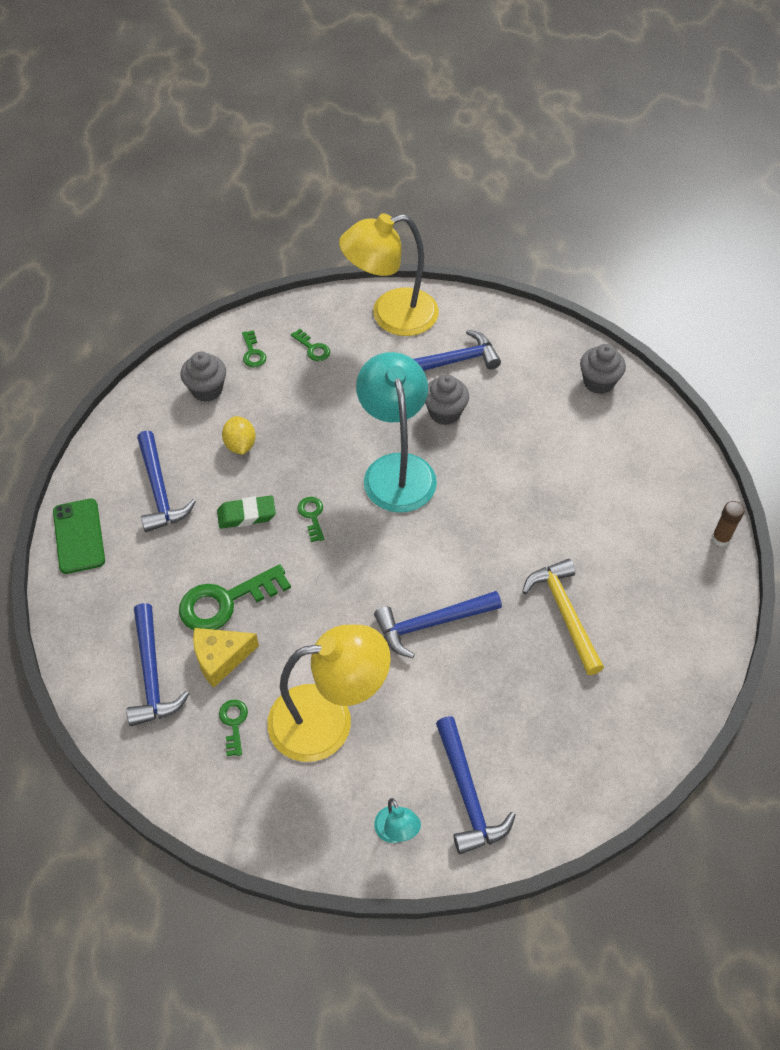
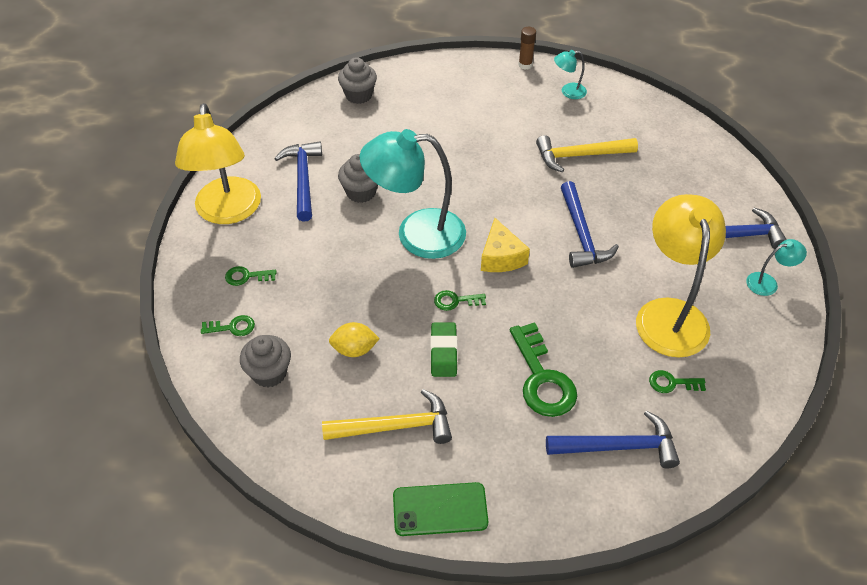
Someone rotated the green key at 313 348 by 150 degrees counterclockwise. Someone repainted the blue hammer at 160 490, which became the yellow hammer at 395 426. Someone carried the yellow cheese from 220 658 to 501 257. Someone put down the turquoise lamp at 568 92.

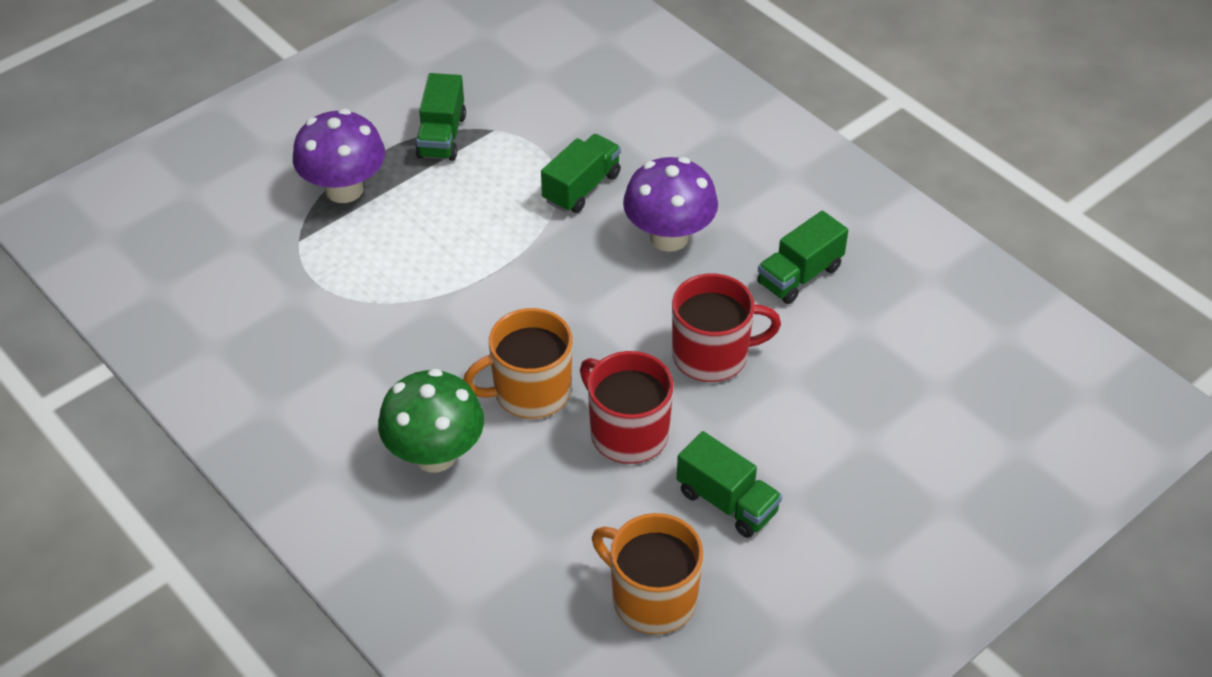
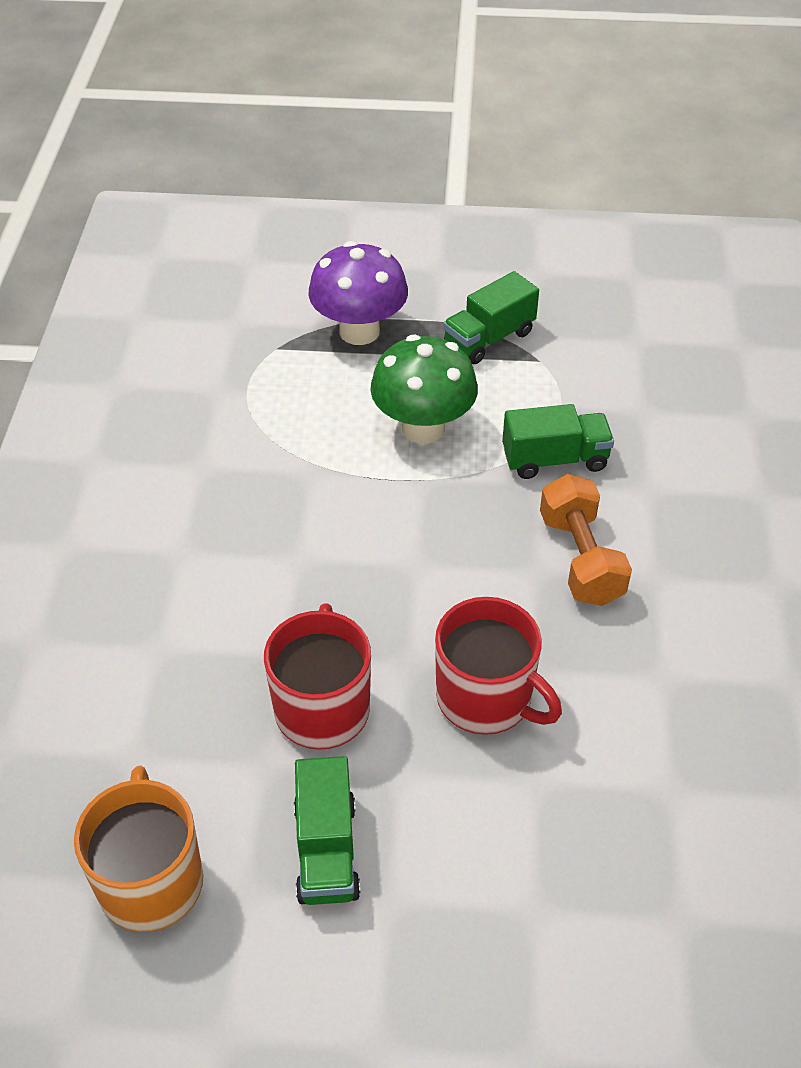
Someone carried the green mushroom from 435 455 to 423 428. Someone swapped the purple mushroom at 669 237 for the orange dumbbell at 581 559. Someone took away the orange mug at 530 392. Someone took away the green truck at 799 275.

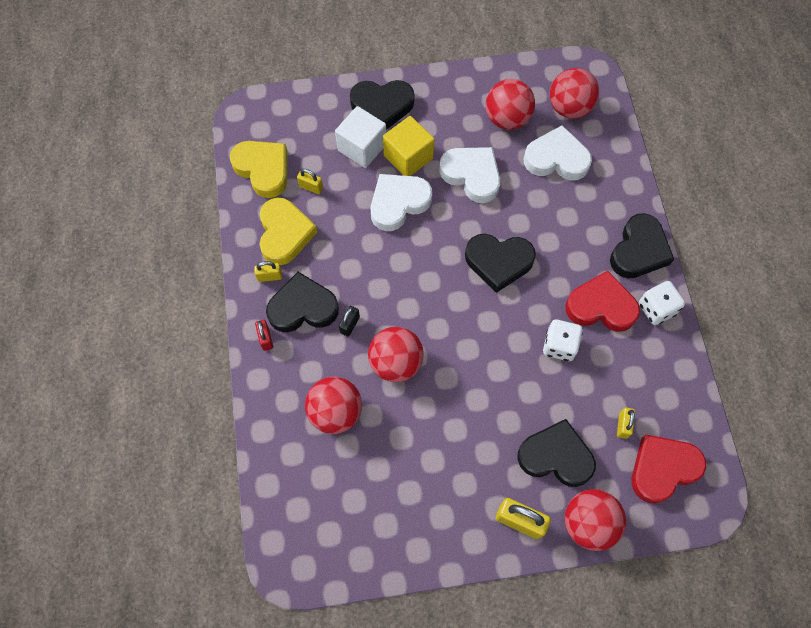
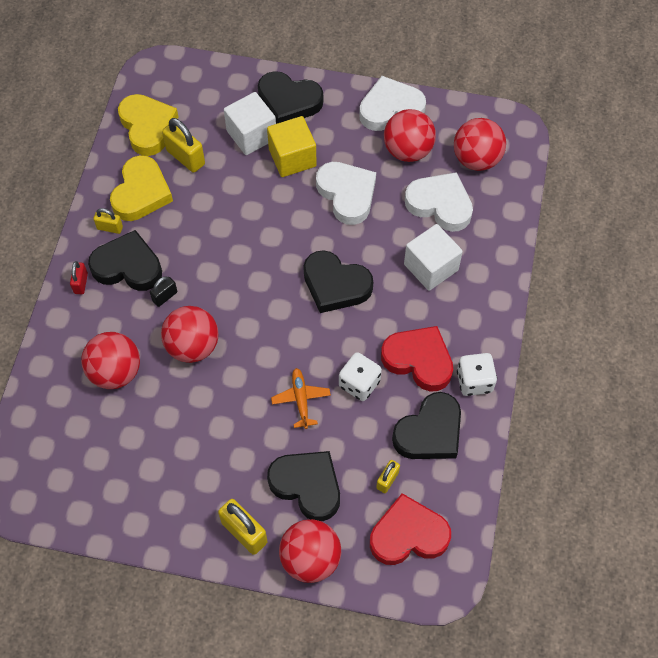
Someone scaled the yellow padlock at 311 187 by 1.74. Someone put down the orange plane at 301 400. Someone carried the white heart from 398 203 to 390 108. Someone carried the black heart from 639 250 to 429 432. Someone put down the white cube at 431 267.

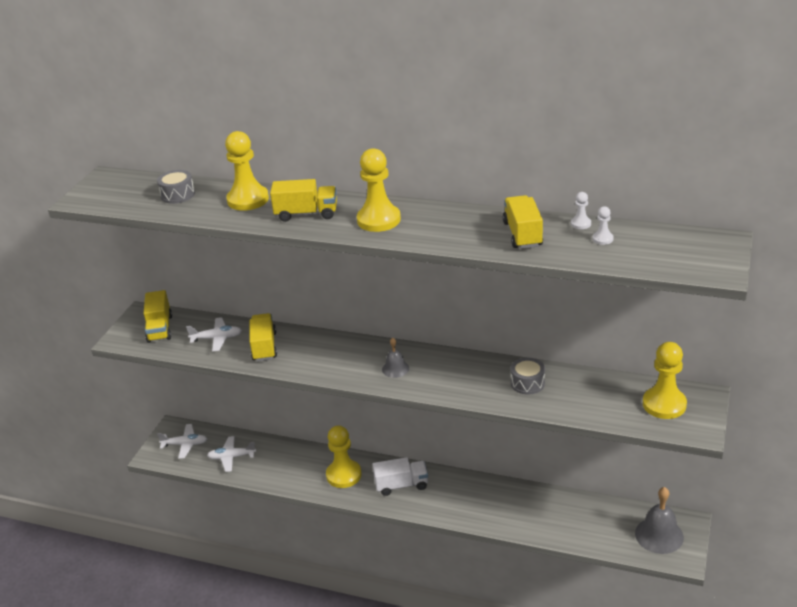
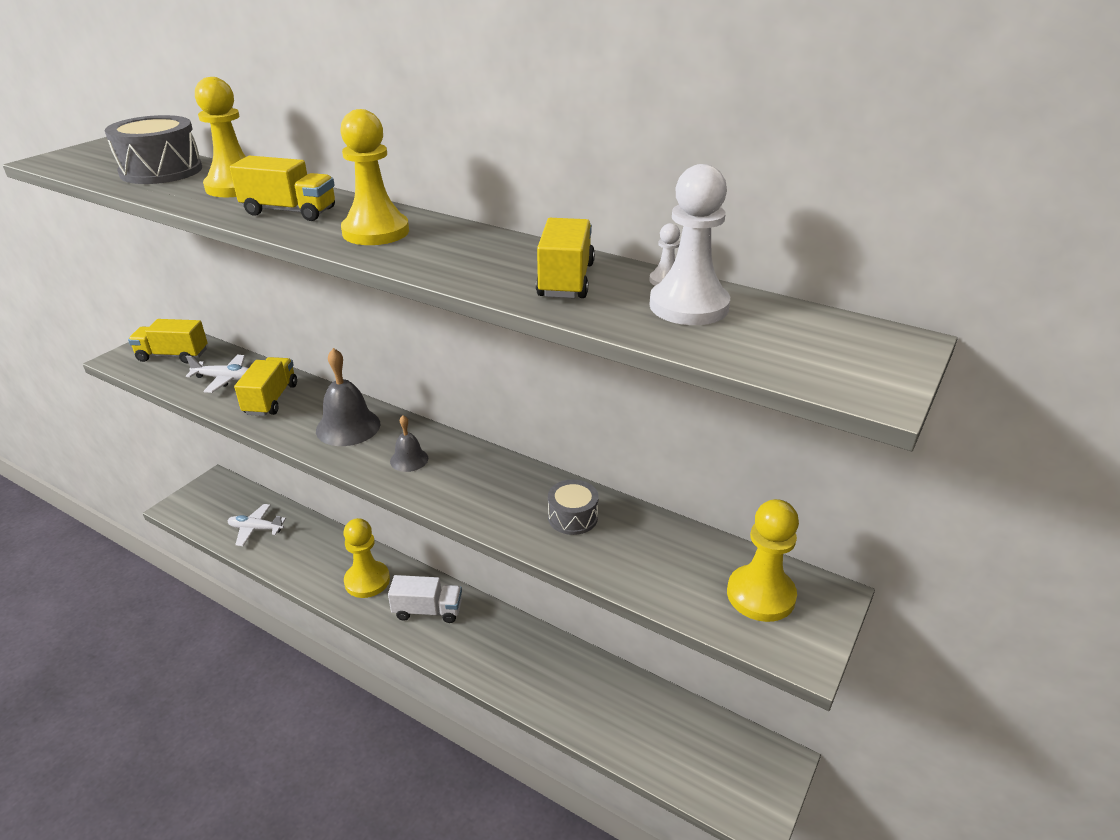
Someone scaled the grey drum at 178 195 by 1.68. Someone rotated the yellow truck at 160 328 by 90 degrees clockwise. Someone carried the grey bell from 659 535 to 348 427. Someone scaled the white pawn at 602 239 by 2.24. Someone took away the white plane at 185 444.

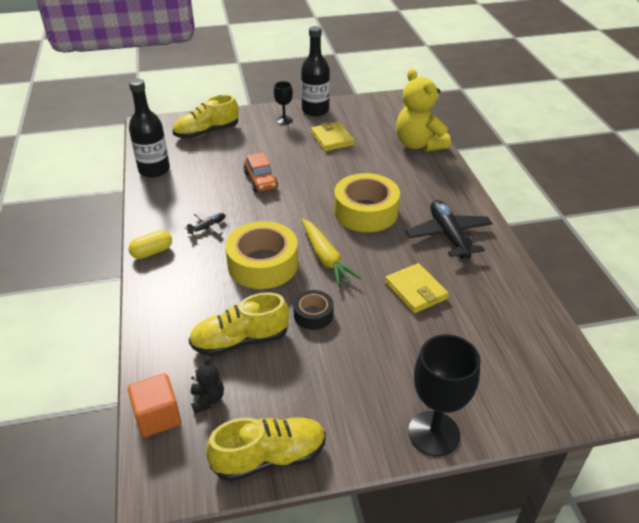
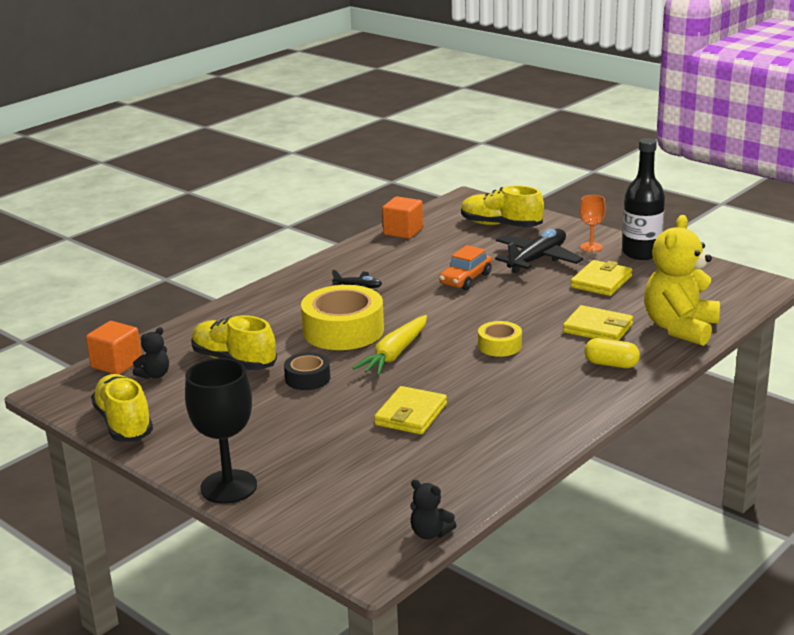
Someone rotated the yellow shoe at 270 457 by 150 degrees counterclockwise. Someone swapped the black bottle at 154 170 for the orange cube at 403 231. Someone put down the black teddy bear at 430 533. Someone scaled the yellow tape at 365 212 by 0.52. Someone carried the black plane from 448 235 to 537 259. Someone put down the yellow wallet at 598 328. Someone repainted the black goblet at 284 120, which became the orange goblet at 591 247. Someone carried the yellow capsule from 152 252 to 611 364.

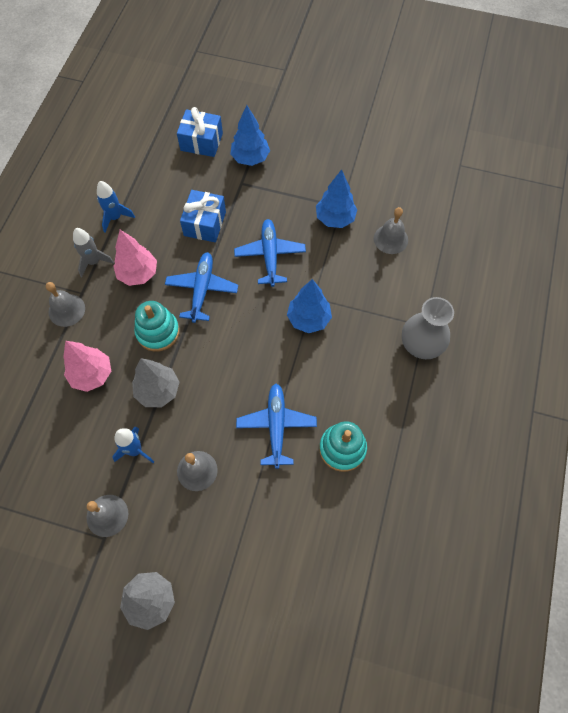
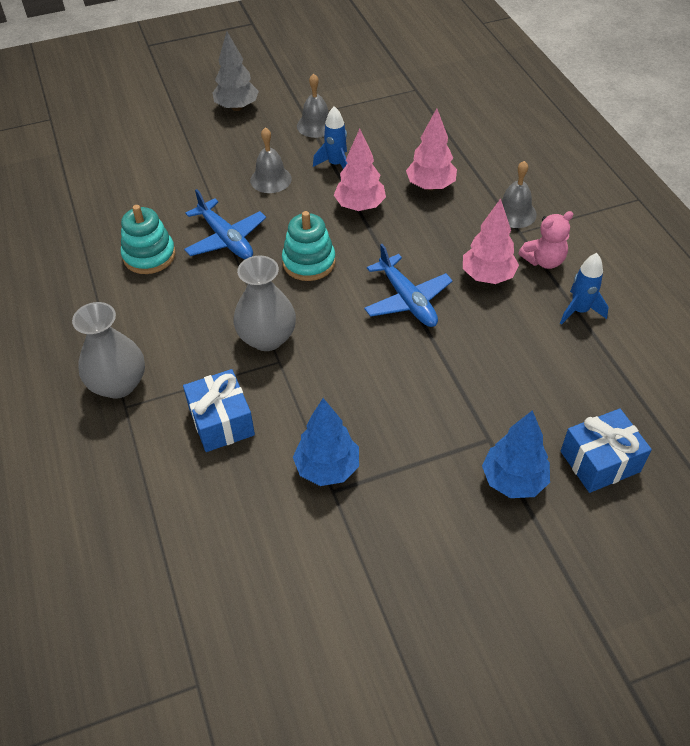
Someone carried the blue gift from 205 224 to 221 421. Someone swapped the blue tree at 308 319 for the grey vase at 267 338. Someone carried the turquoise stacking toy from 158 332 to 309 262. Someone repainted the grey tree at 158 391, which became the pink tree at 360 206. Someone swapped the grey rocket at 94 262 for the pink teddy bear at 544 261. Someone took away the blue plane at 270 255. Someone took away the grey bell at 390 239.

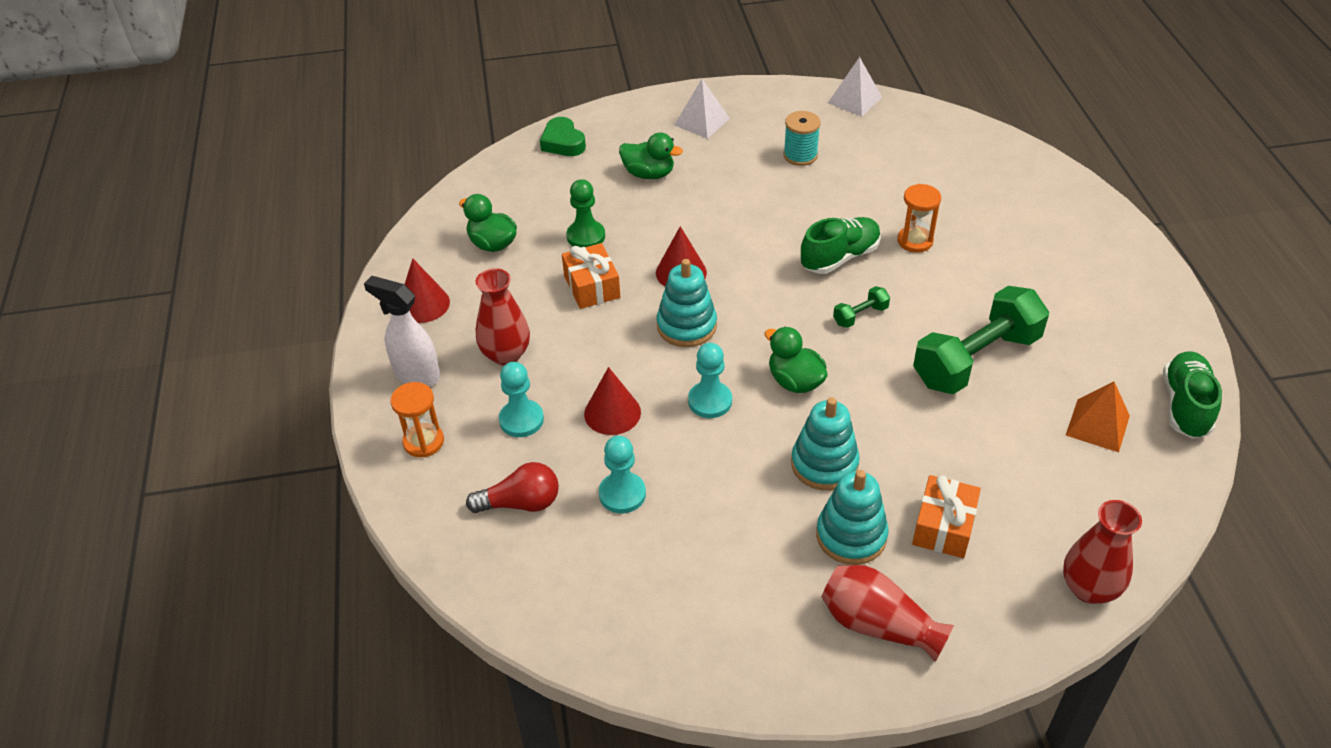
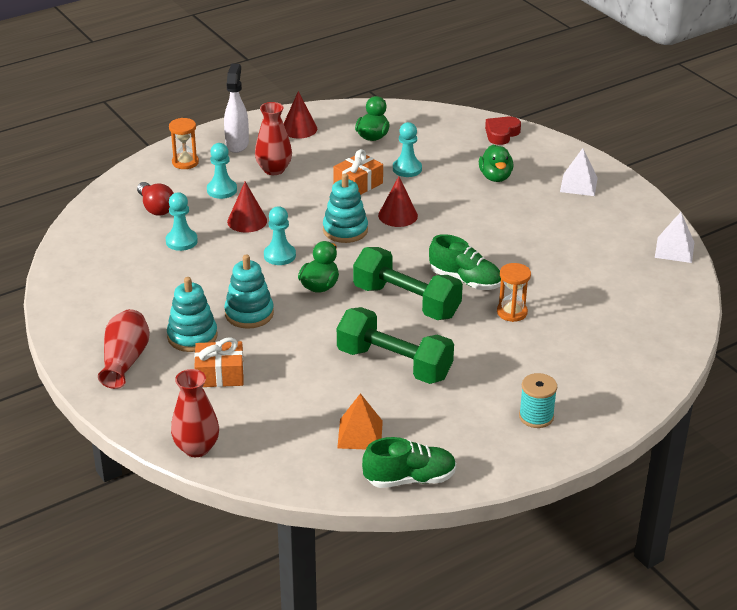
Someone scaled the green dumbbell at 860 315 by 2.36. Someone repainted the green pawn at 586 236, which became the turquoise pawn at 407 169. Someone repainted the green heart at 563 142, which became the red heart at 501 134. Someone carried the turquoise spool from 800 155 to 536 416.

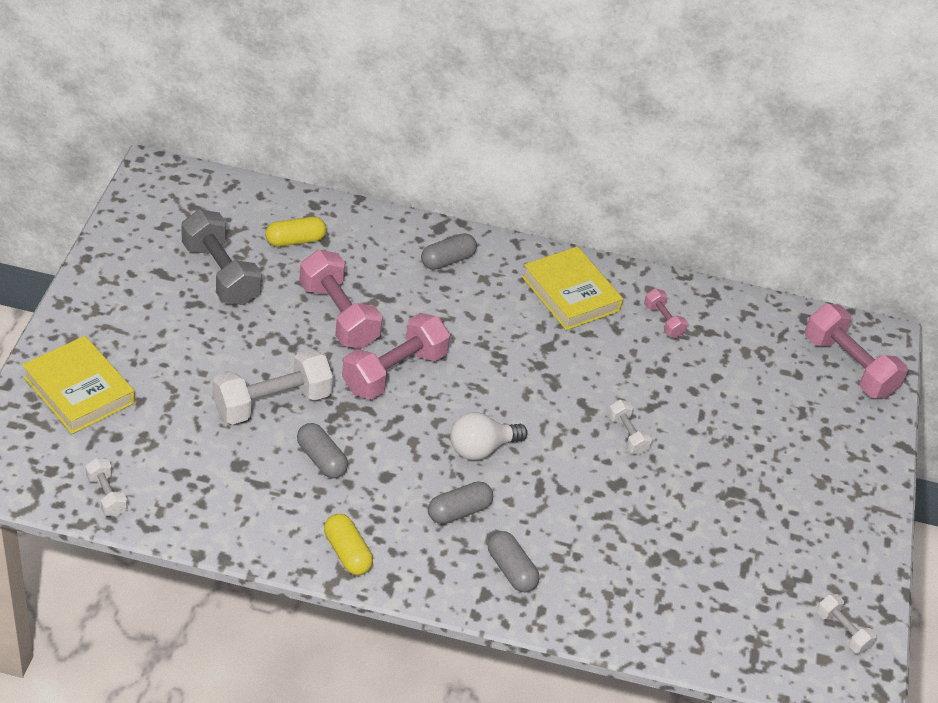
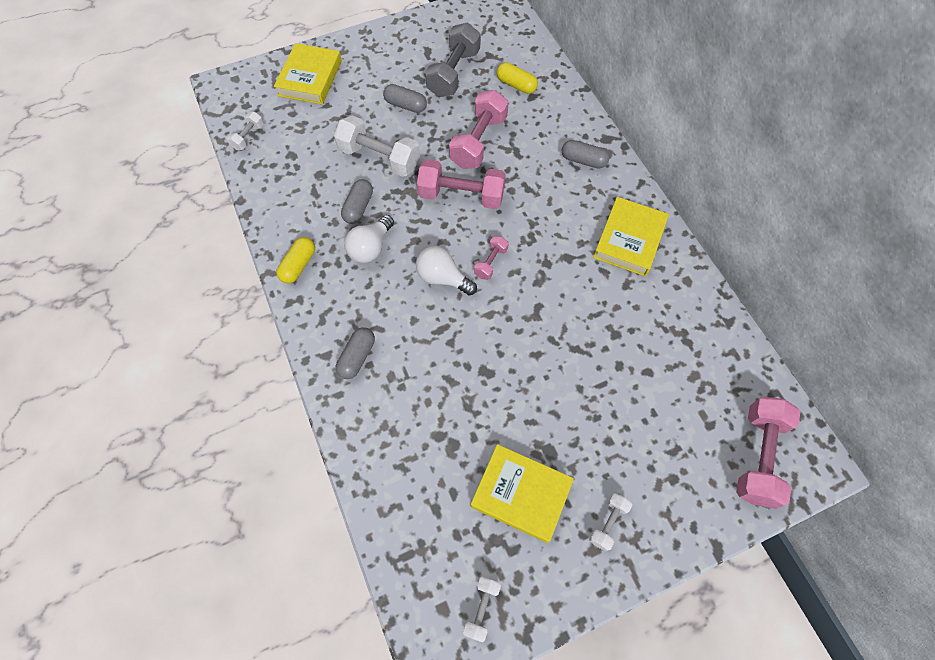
Someone put down the white light bulb at 370 247. Someone carried the grey capsule from 459 511 to 405 105. Someone put down the yellow book at 521 494. Someone carried the pink dumbbell from 663 321 to 491 262. Someone carried the white dumbbell from 627 435 to 608 523.

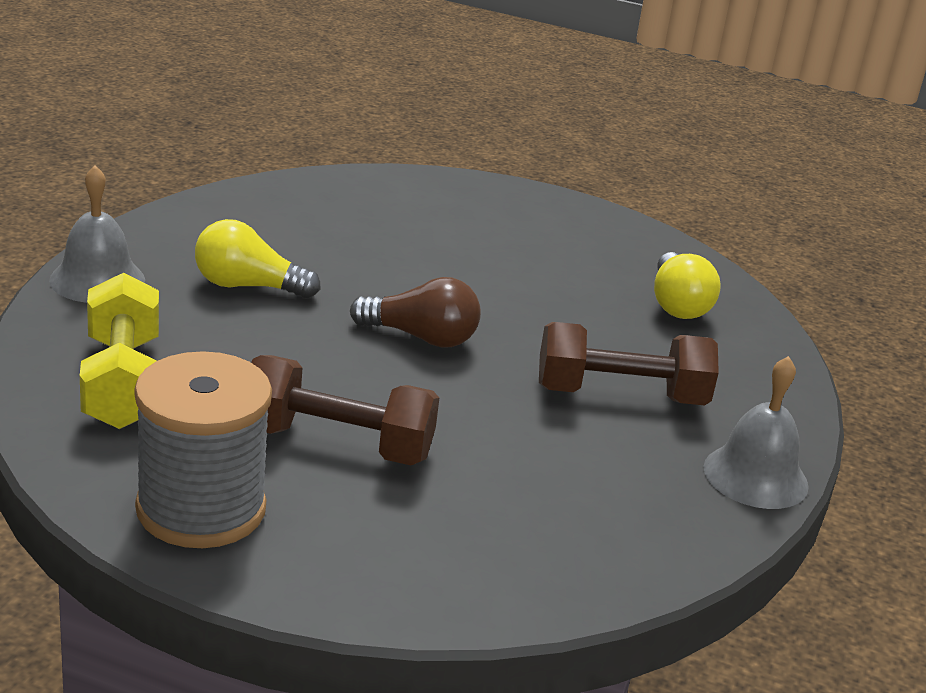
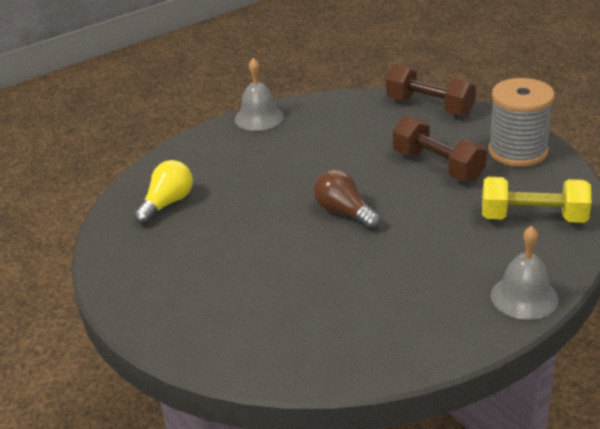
Someone carried the brown dumbbell from 620 395 to 429 106. Someone rotated the yellow dumbbell at 121 382 by 75 degrees clockwise. Someone took away the yellow light bulb at 248 286.

